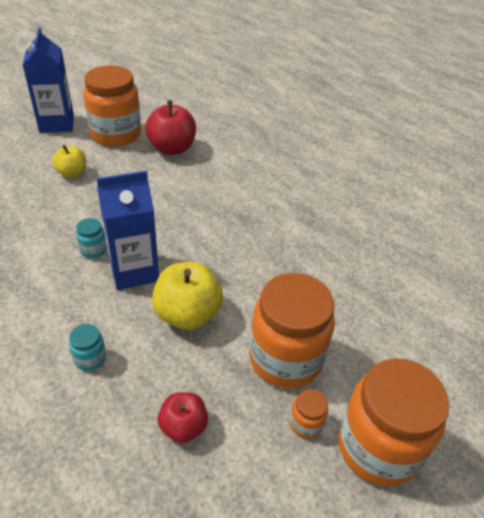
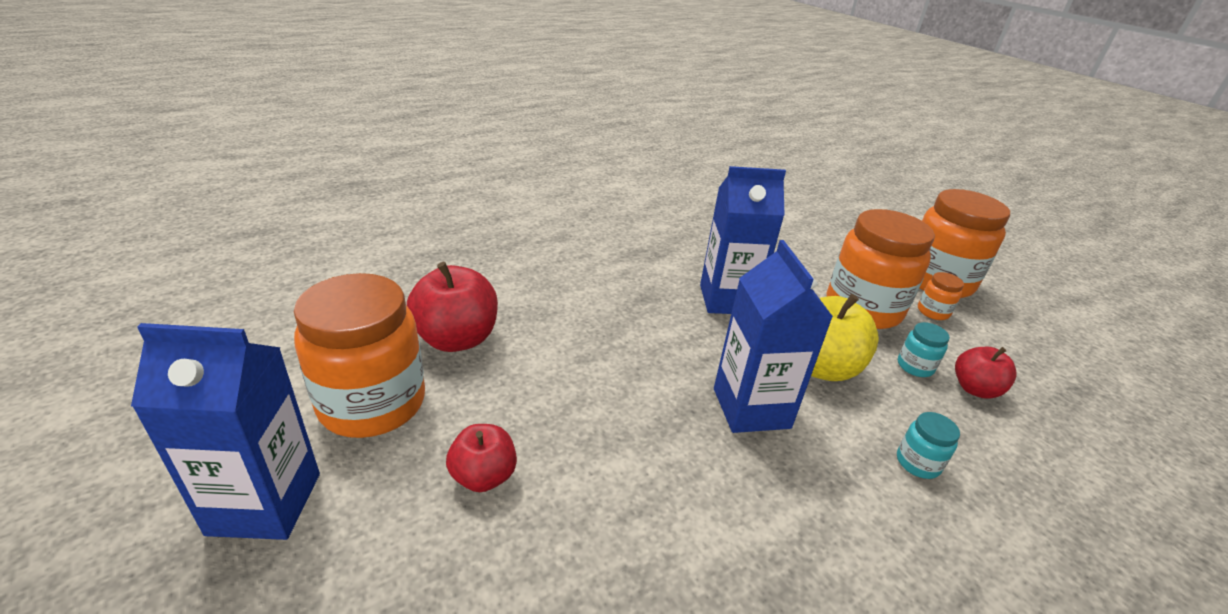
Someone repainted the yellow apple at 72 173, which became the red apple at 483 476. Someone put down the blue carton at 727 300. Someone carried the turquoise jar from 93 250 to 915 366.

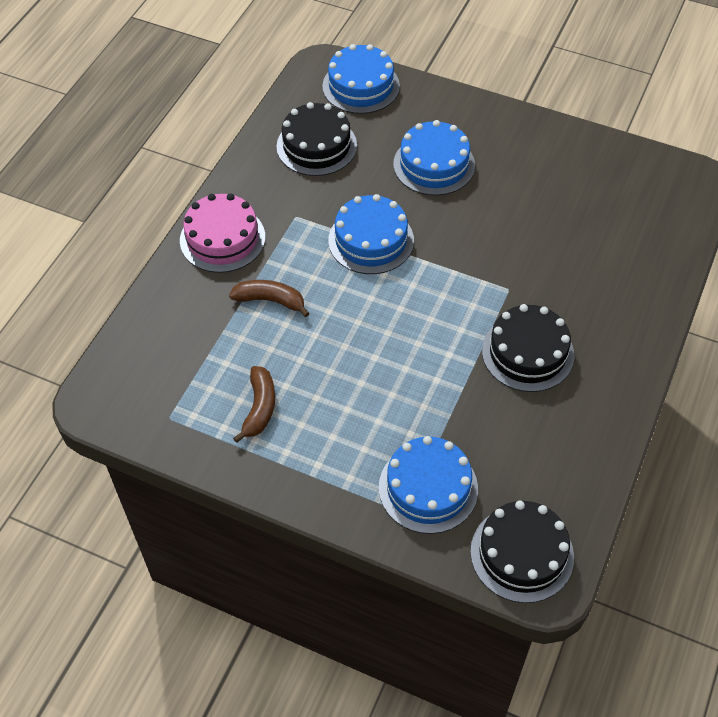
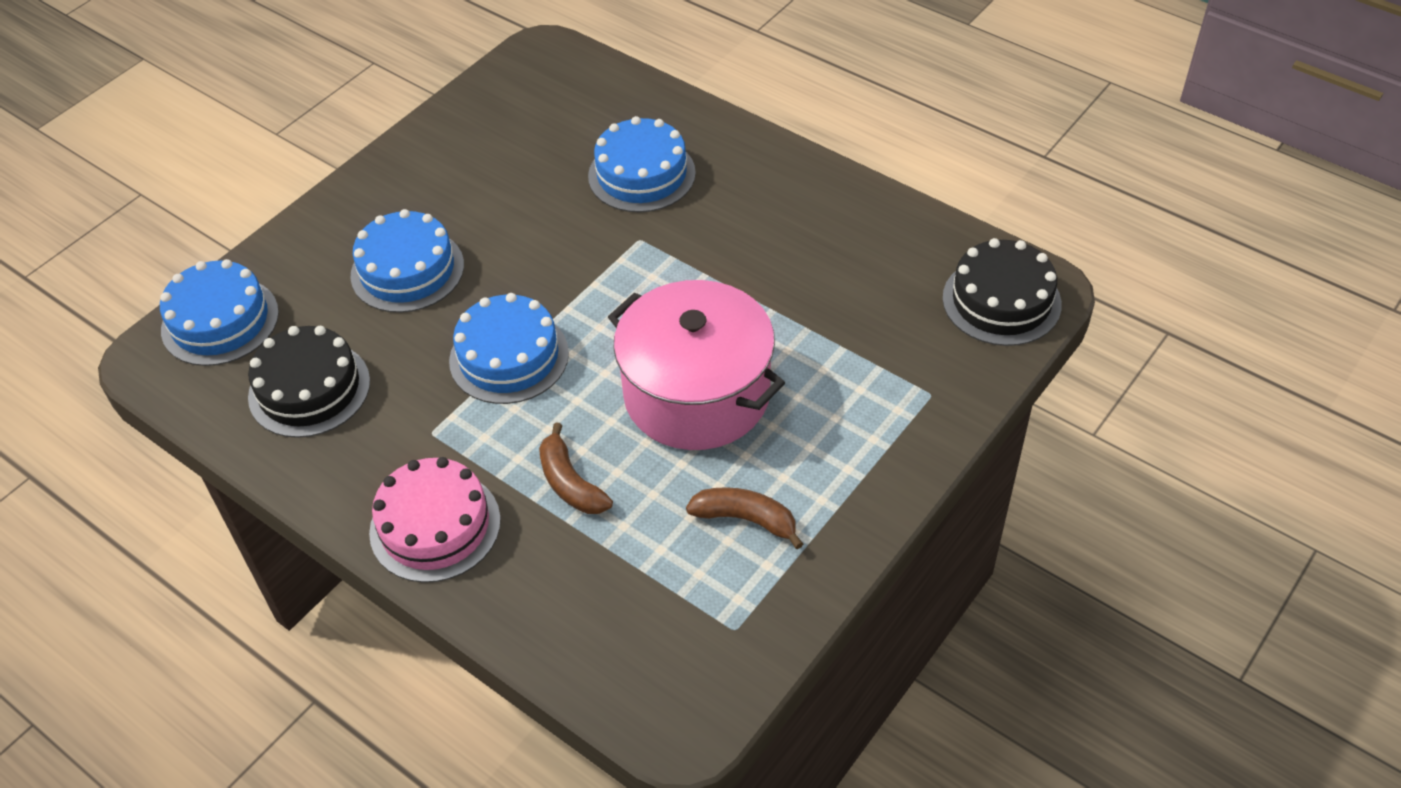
Someone rotated the brown banana at 270 301 by 60 degrees counterclockwise. Someone carried the blue cake from 428 488 to 641 174. Someone put down the pink pot at 697 394. Someone took away the black cake at 527 353.

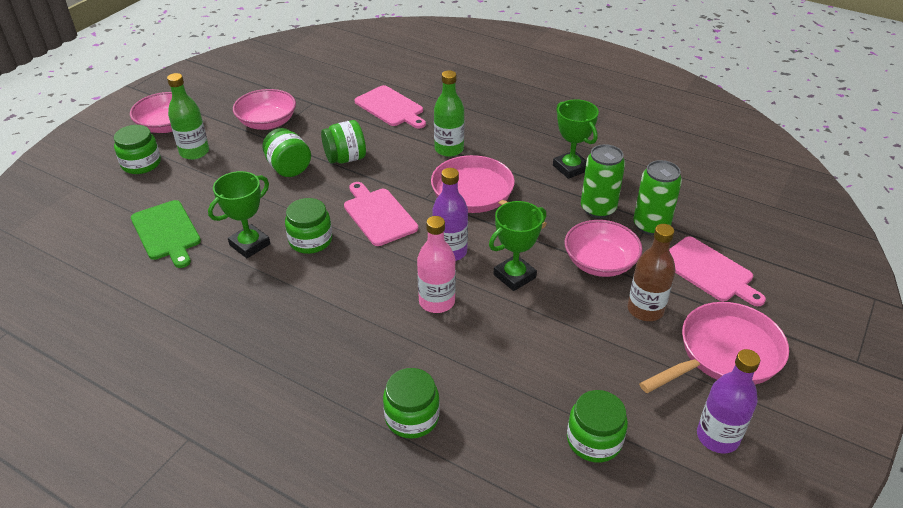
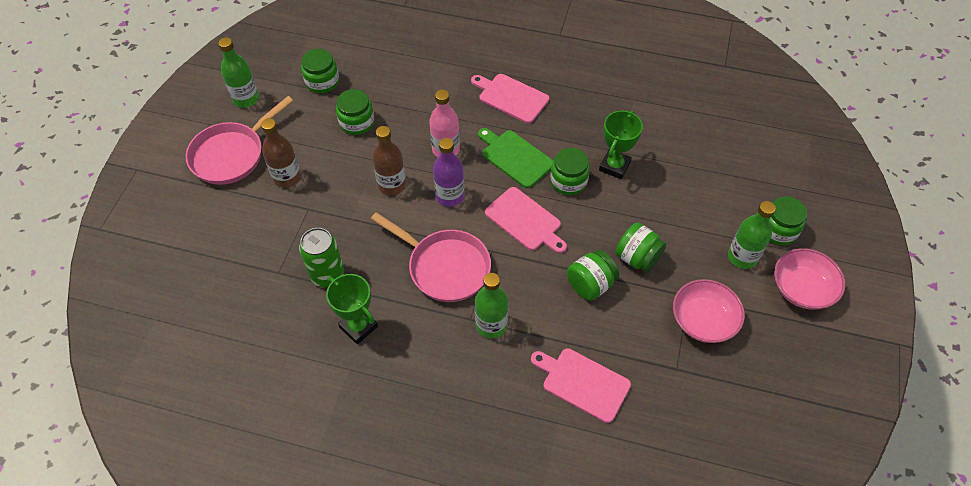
Someone repainted the purple bottle at 717 437, which became the green bottle at 246 99. Someone carried the green jar from 412 417 to 357 122. Someone swapped the green trophy at 514 276 for the brown bottle at 392 185. Someone carried the pink cutting board from 709 271 to 511 97. Someone carried the green cutting board from 166 232 to 515 157. Someone took away the pink bowl at 600 262. Someone took away the green can at 651 225.

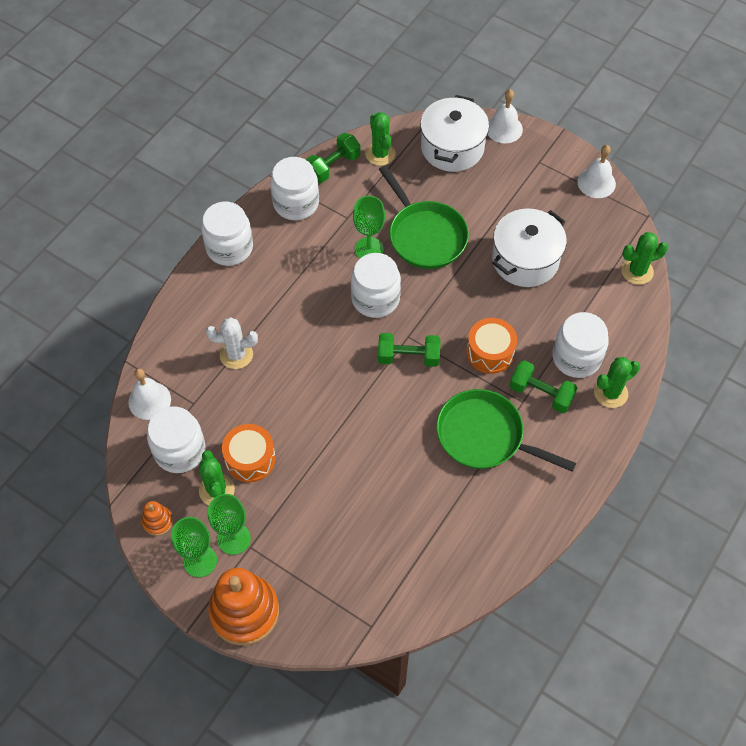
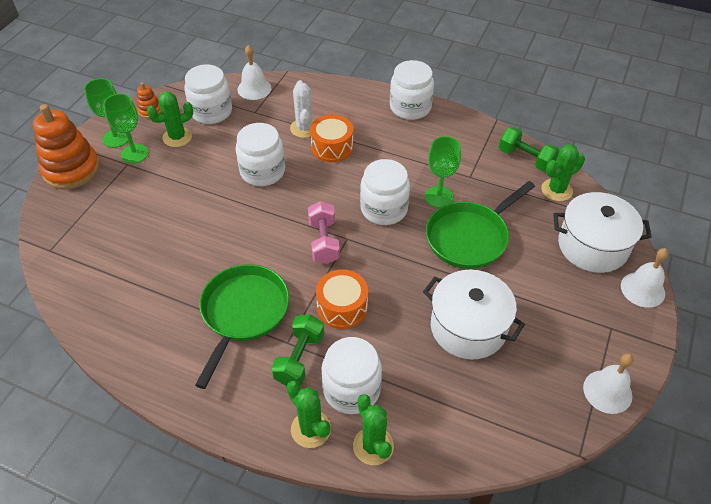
Someone carried the white jar from 296 203 to 262 171. Someone repainted the green dumbbell at 408 357, which became the pink dumbbell at 324 241. Someone carried the orange drum from 250 459 to 332 147. Someone carried the green cactus from 637 271 to 373 446.

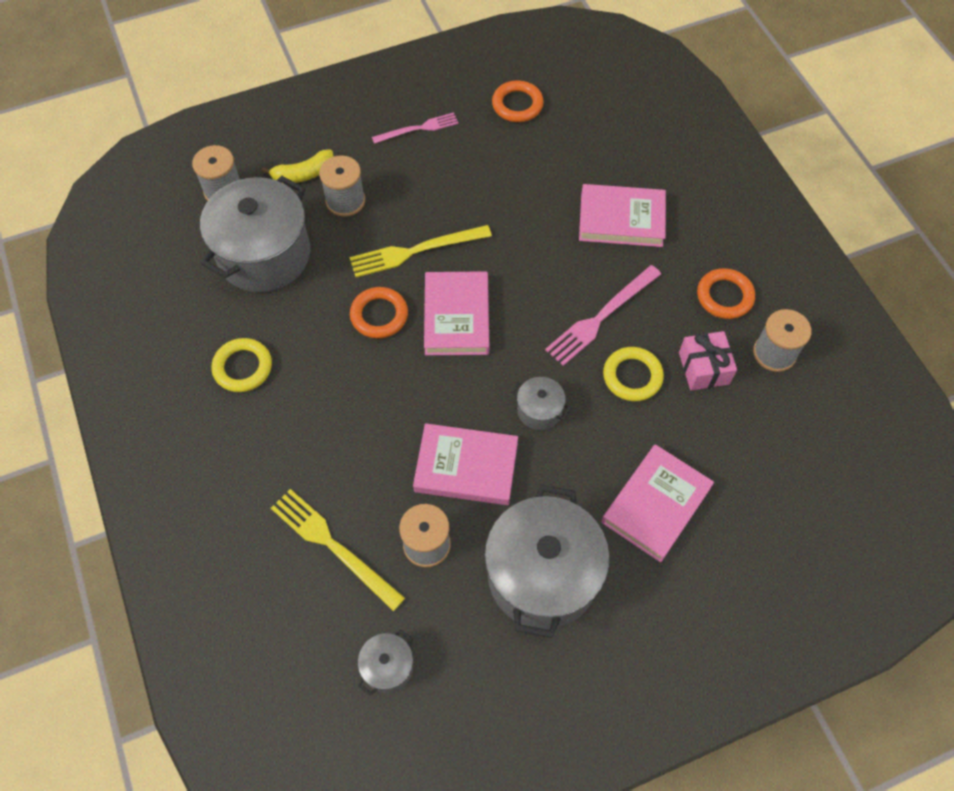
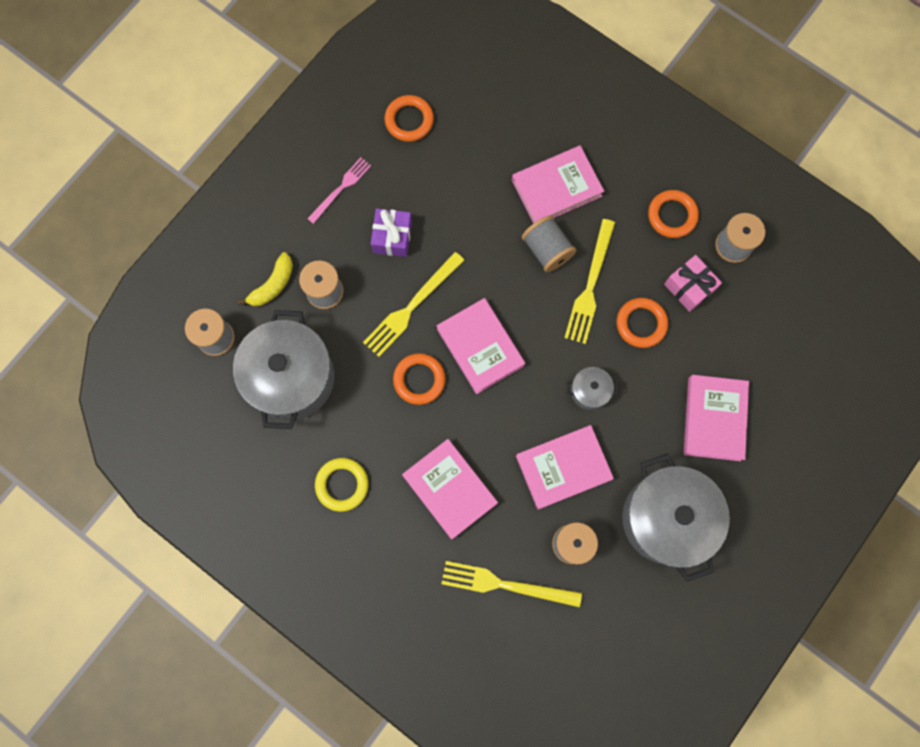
Someone put down the purple gift at 392 237. Someone put down the pink book at 450 489. Someone put down the grey spool at 547 250. Someone repainted the pink fork at 601 317, which became the yellow fork at 590 285. Someone repainted the yellow ring at 632 376, which became the orange ring at 641 324. Someone took away the grey pot at 388 667.

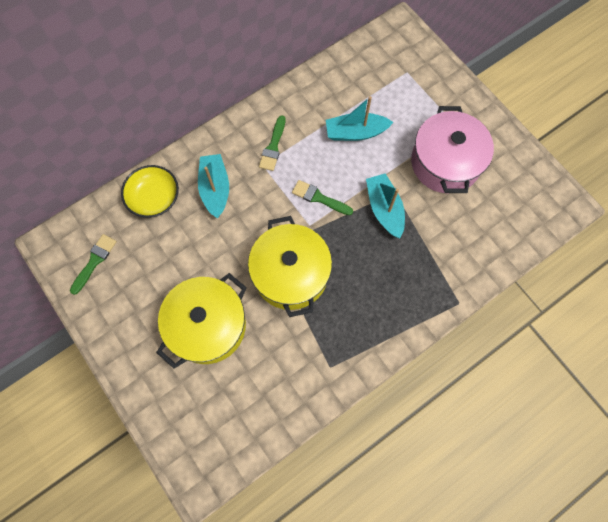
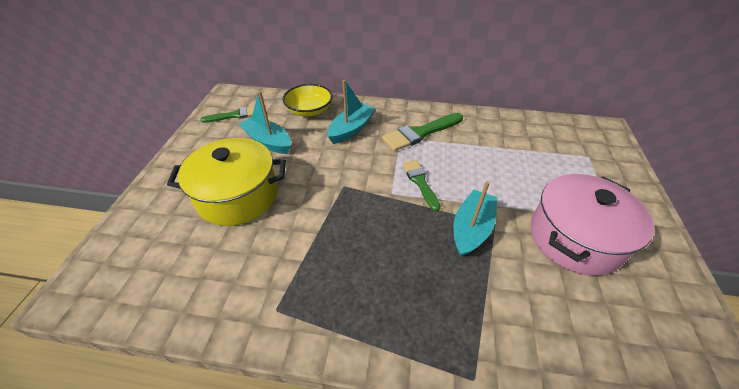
Someone carried the turquoise boat from 355 132 to 268 141. Someone scaled the green brush at 273 147 by 1.54. Someone took away the yellow pot at 290 274.

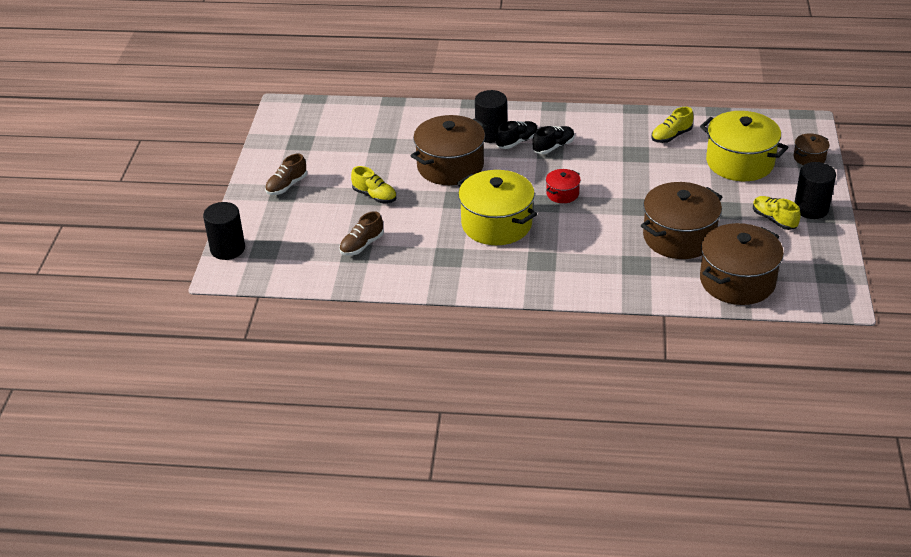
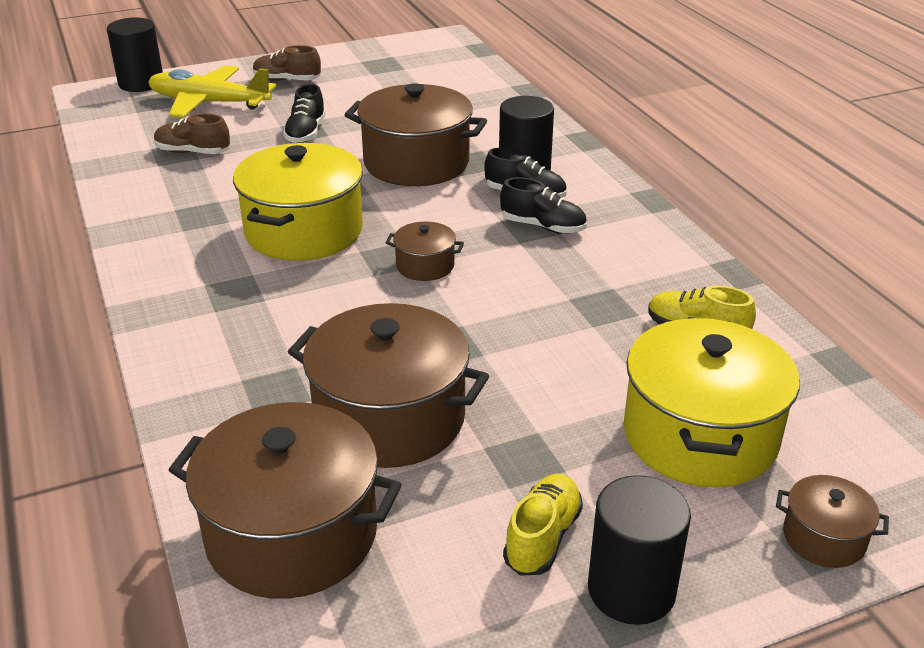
Someone put down the yellow plane at 209 103. Someone repainted the yellow shoe at 374 196, which became the black shoe at 306 133. Someone repainted the red pot at 562 194, which became the brown pot at 425 265.

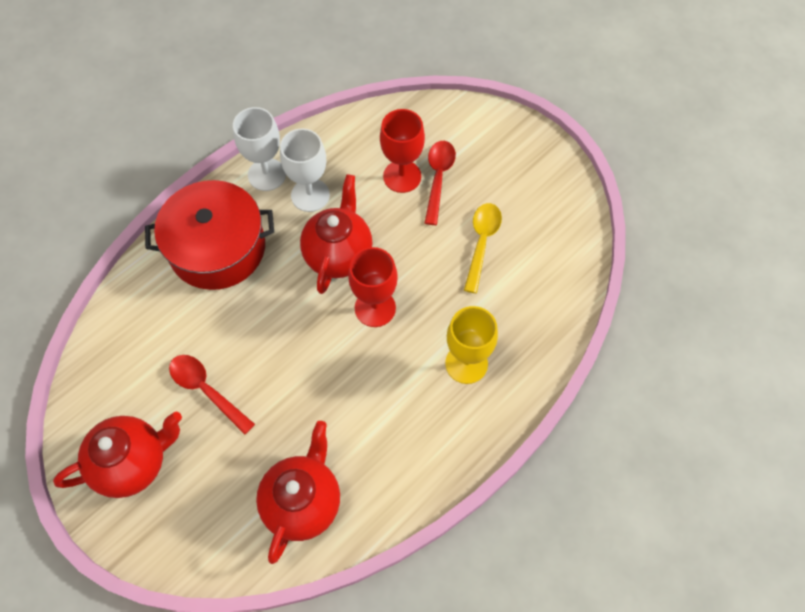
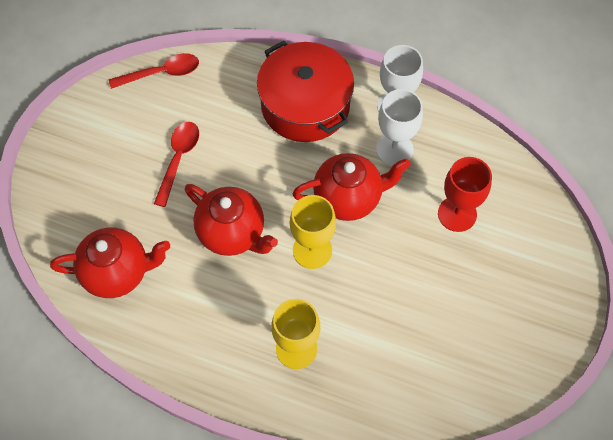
Someone carried the red spoon from 438 178 to 161 73. Someone carried the red teapot from 133 463 to 232 233. Someone repainted the red goblet at 375 308, which became the yellow goblet at 312 250. Someone took away the yellow spoon at 481 243.

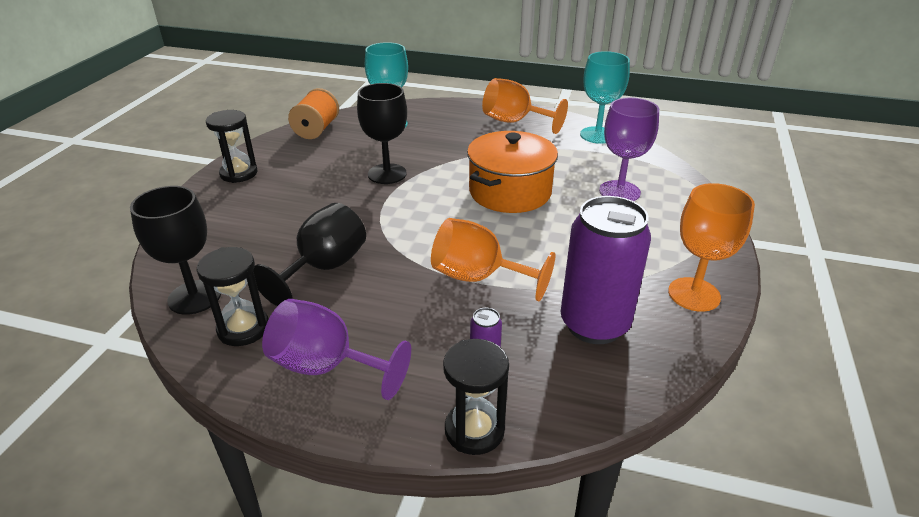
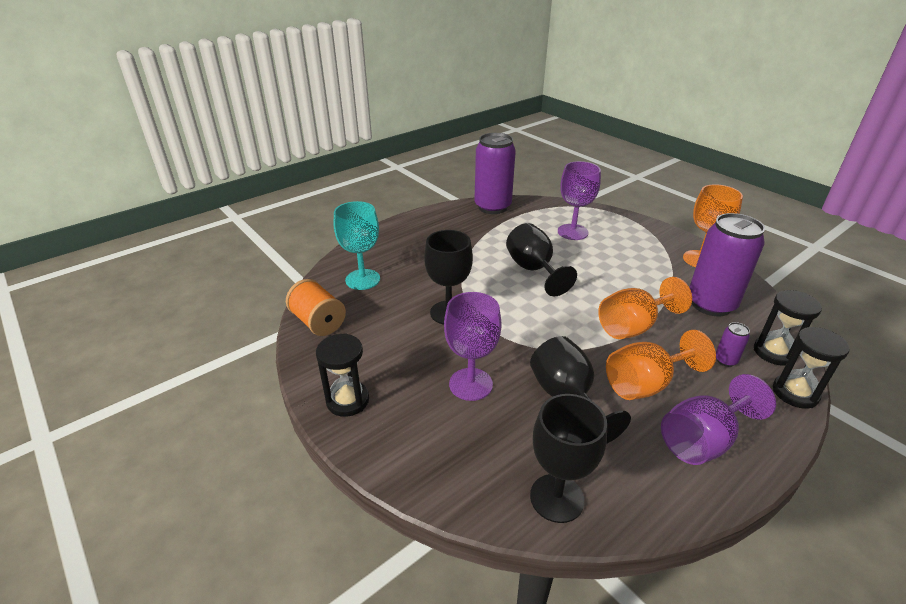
Someone put down the purple goblet at 470 384. Someone swapped the turquoise goblet at 597 135 for the purple can at 492 207. Someone swapped the orange pot at 510 192 for the black goblet at 533 270. Someone carried the orange goblet from 514 122 to 645 384. Someone carried the black hourglass from 243 328 to 774 352.

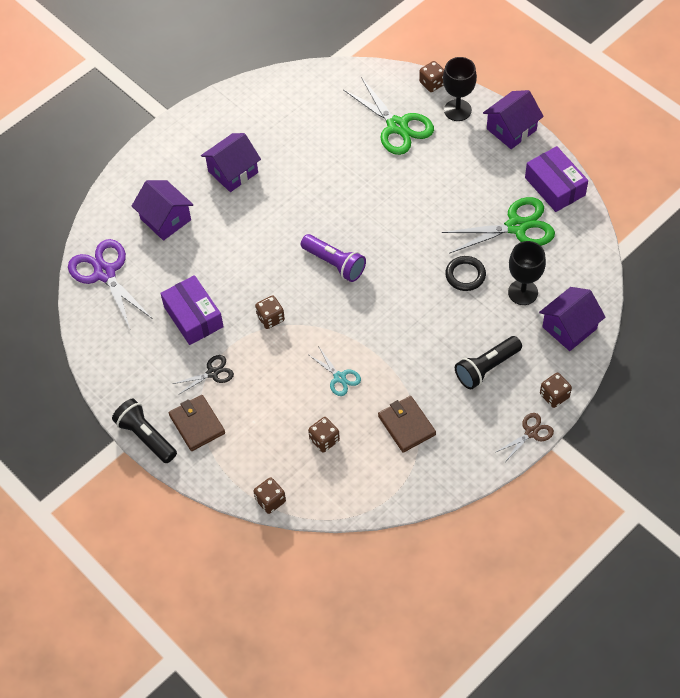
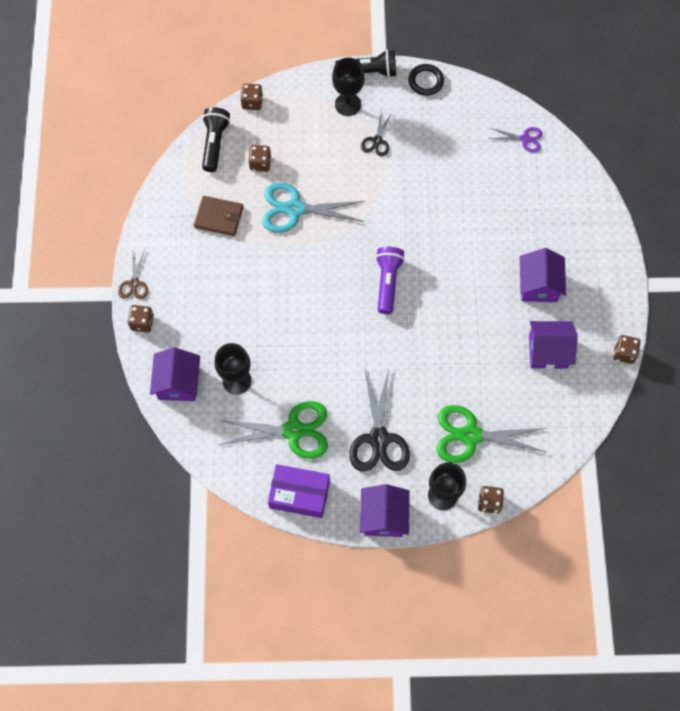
Someone carried the black flashlight from 486 368 to 215 143. Someone rotated the green scissors at 516 226 by 120 degrees counterclockwise. Someone scaled the turquoise scissors at 339 377 by 1.90. Someone swapped the brown wallet at 197 424 for the black goblet at 348 104. Someone put down the black scissors at 379 438. Someone rotated the purple flashlight at 334 263 by 105 degrees clockwise. Someone carried the black ring from 465 275 to 425 81. Someone scaled the purple scissors at 105 273 by 0.53. Someone carried the purple house from 165 219 to 548 351. Someone carried the brown dice from 270 318 to 624 353. Someone took away the purple box at 193 317.

